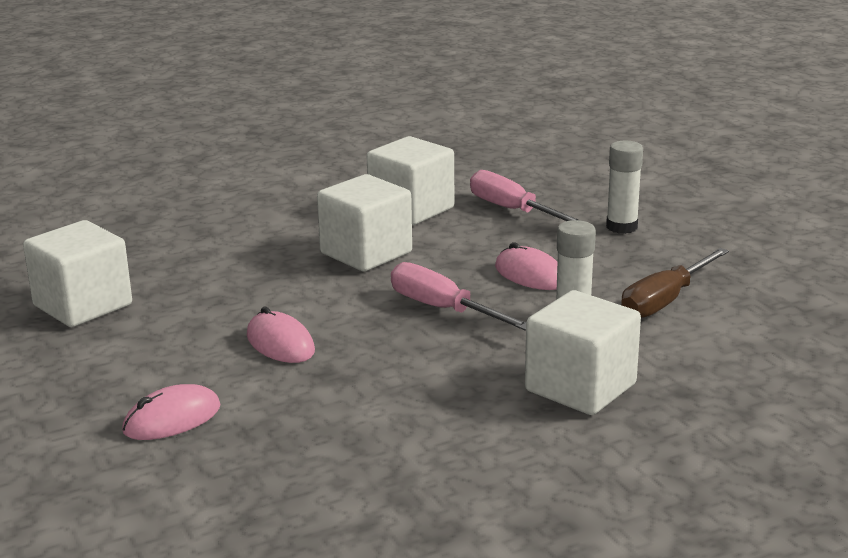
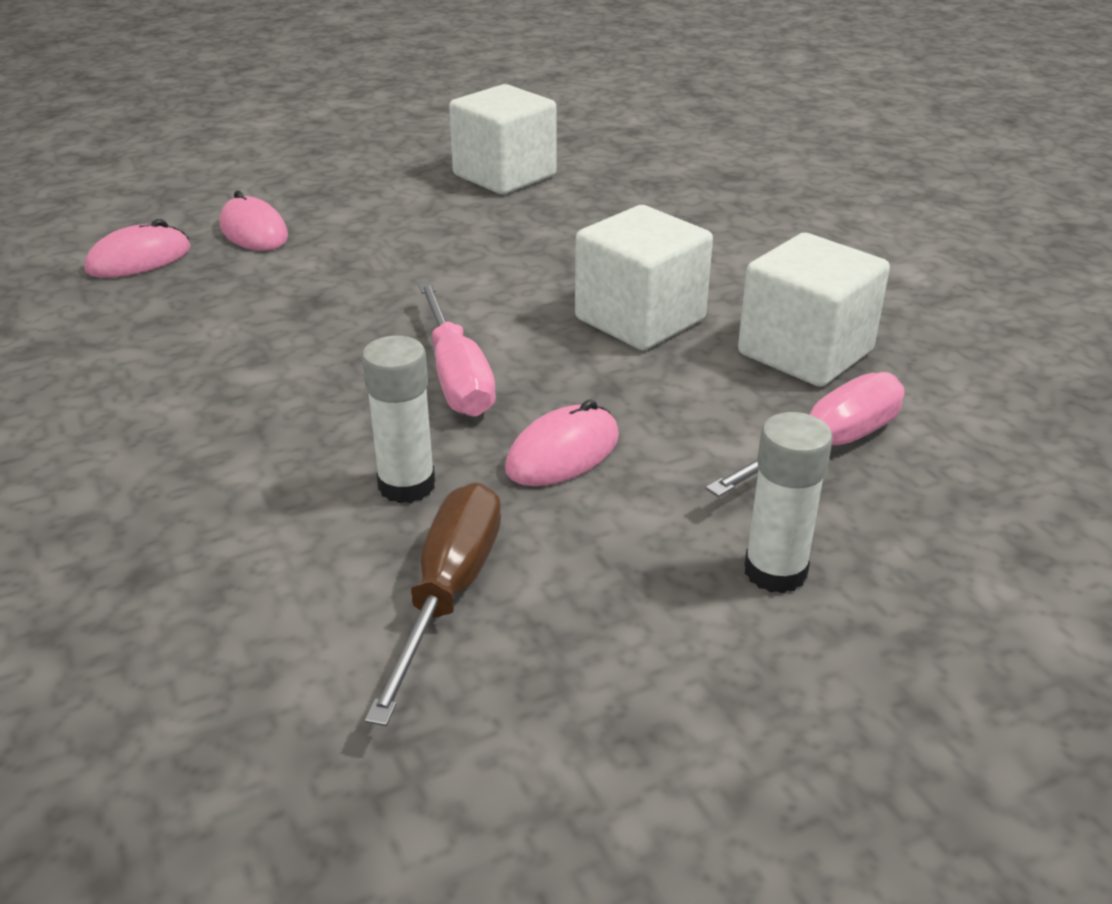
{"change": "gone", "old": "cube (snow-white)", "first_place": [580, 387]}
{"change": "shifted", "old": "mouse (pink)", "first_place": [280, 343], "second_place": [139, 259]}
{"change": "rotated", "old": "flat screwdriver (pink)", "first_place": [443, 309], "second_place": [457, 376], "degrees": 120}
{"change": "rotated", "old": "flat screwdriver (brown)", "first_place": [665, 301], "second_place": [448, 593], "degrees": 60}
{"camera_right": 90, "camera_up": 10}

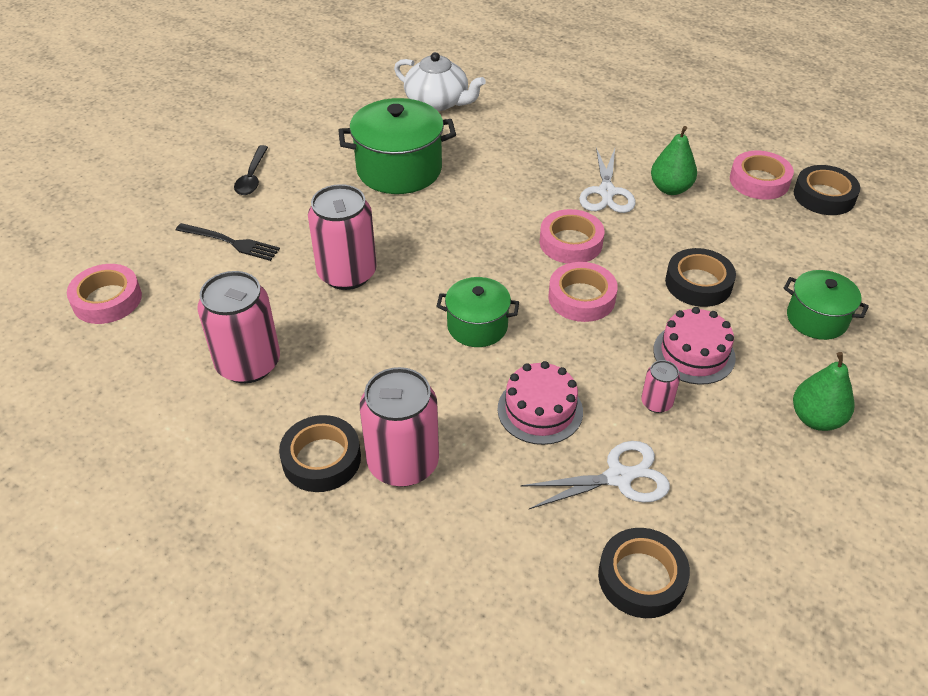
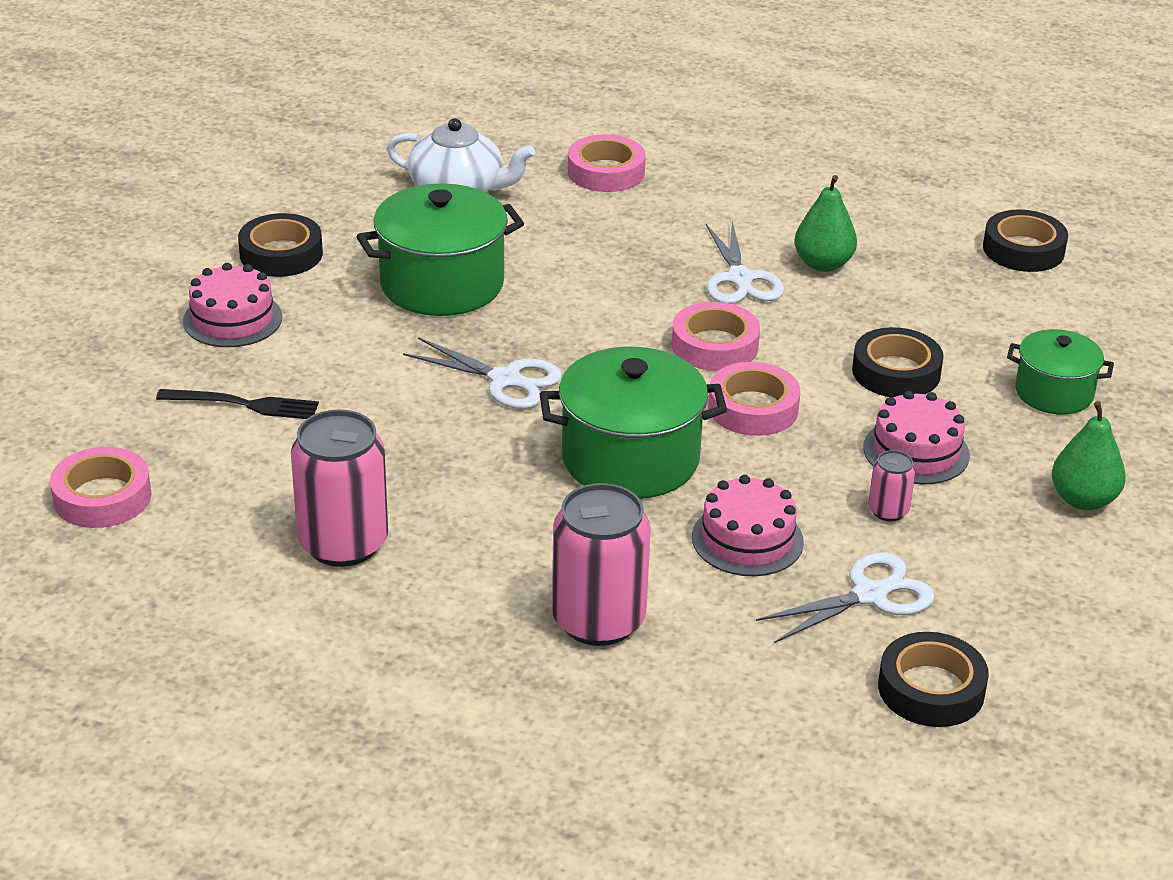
{"change": "gone", "old": "can (pink)", "first_place": [347, 273]}
{"change": "new", "new": "pair of scissors (snow-white)", "second_place": [505, 380]}
{"change": "shifted", "old": "tape (ebony)", "first_place": [321, 459], "second_place": [281, 254]}
{"change": "shifted", "old": "tape (pink)", "first_place": [759, 181], "second_place": [606, 172]}
{"change": "swapped", "old": "tablespoon (ebony)", "new": "cake (pink)", "first_place": [252, 177], "second_place": [232, 319]}
{"change": "scaled", "old": "cooking pot (green)", "first_place": [477, 326], "second_place": [630, 459], "factor": 1.68}
{"camera_right": -15, "camera_up": -10}

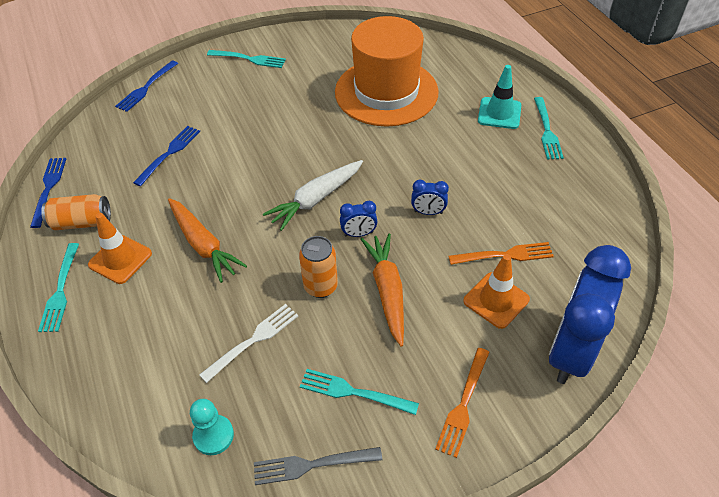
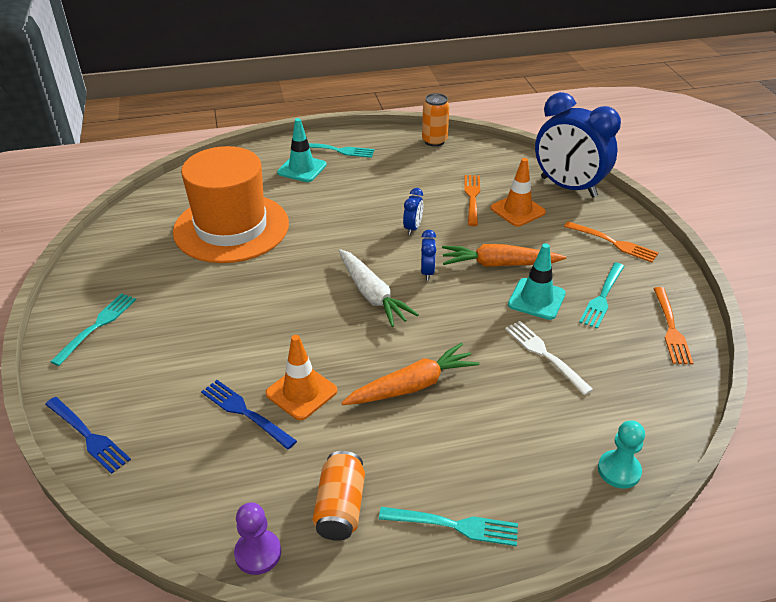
{"change": "new", "new": "safety cone (aqua)", "second_place": [536, 299]}
{"change": "shifted", "old": "safety cone (bright orange)", "first_place": [120, 259], "second_place": [301, 392]}
{"change": "shifted", "old": "pawn (aqua)", "first_place": [213, 435], "second_place": [619, 470]}
{"change": "shifted", "old": "can (bright orange)", "first_place": [320, 286], "second_place": [434, 141]}
{"change": "swapped", "old": "fork (royal blue)", "new": "pawn (violet)", "first_place": [48, 189], "second_place": [258, 553]}
{"change": "repainted", "old": "fork (grey)", "new": "fork (bright orange)", "first_place": [312, 465], "second_place": [671, 328]}
{"camera_right": -80, "camera_up": -10}

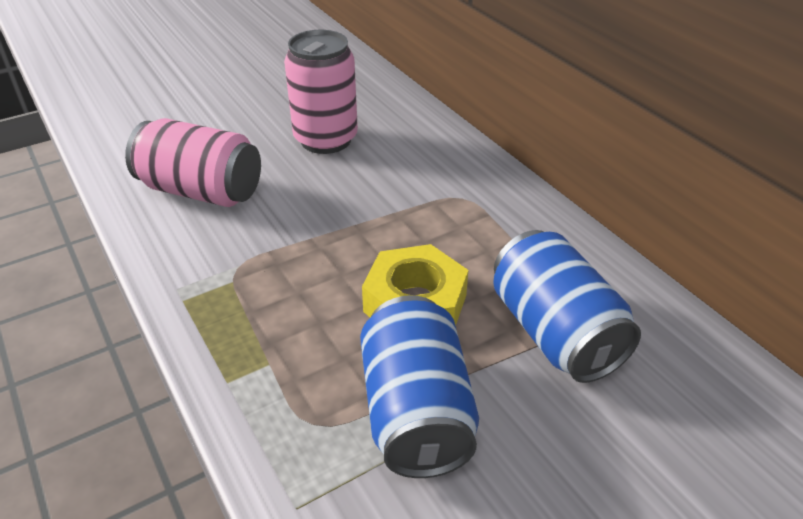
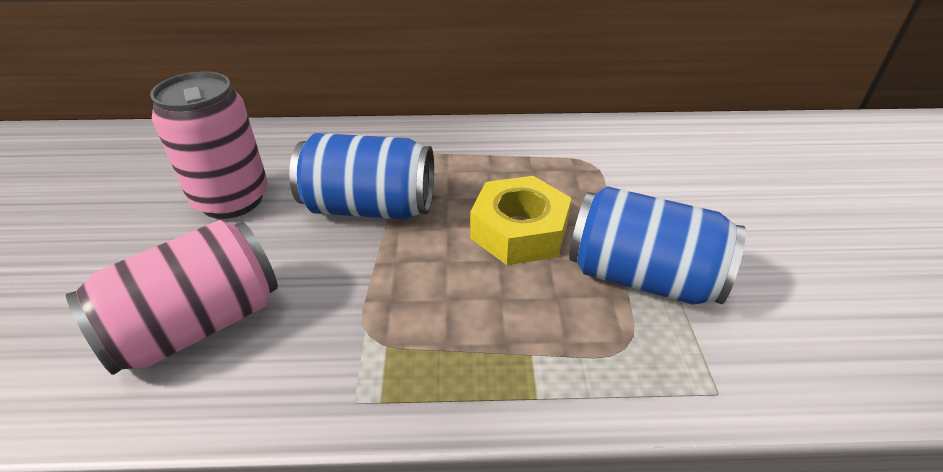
{"change": "shifted", "old": "can (royal blue)", "first_place": [555, 332], "second_place": [369, 207]}
{"camera_right": -60, "camera_up": 0}

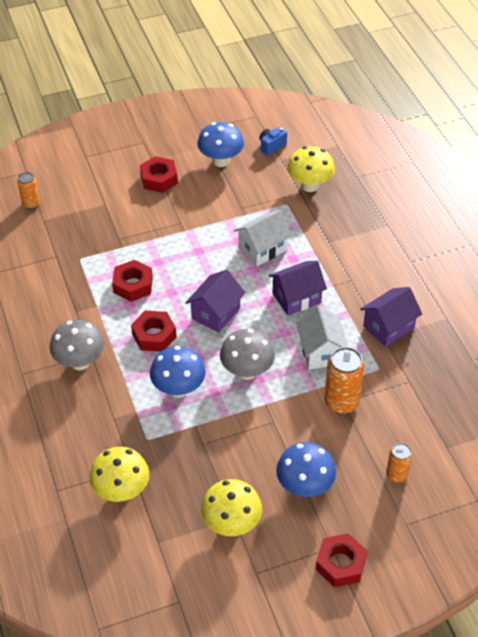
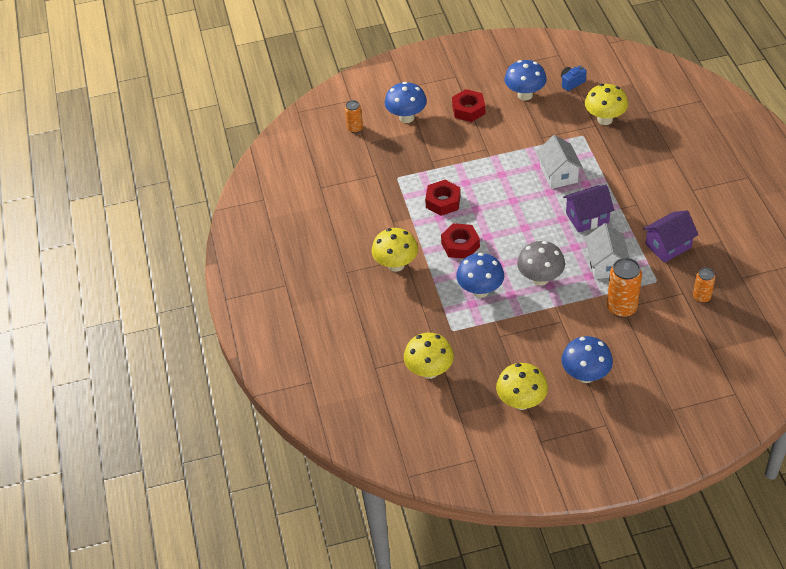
{"change": "gone", "old": "house (violet)", "first_place": [216, 313]}
{"change": "gone", "old": "hex nut (scarlet)", "first_place": [340, 564]}
{"change": "new", "new": "fungus (royal blue)", "second_place": [406, 117]}
{"change": "shifted", "old": "can (bright orange)", "first_place": [396, 475], "second_place": [701, 297]}
{"change": "repainted", "old": "fungus (grey)", "new": "fungus (yellow)", "first_place": [80, 362], "second_place": [396, 265]}
{"change": "rotated", "old": "house (snow-white)", "first_place": [262, 249], "second_place": [558, 174], "degrees": -75}
{"camera_right": 10, "camera_up": 0}

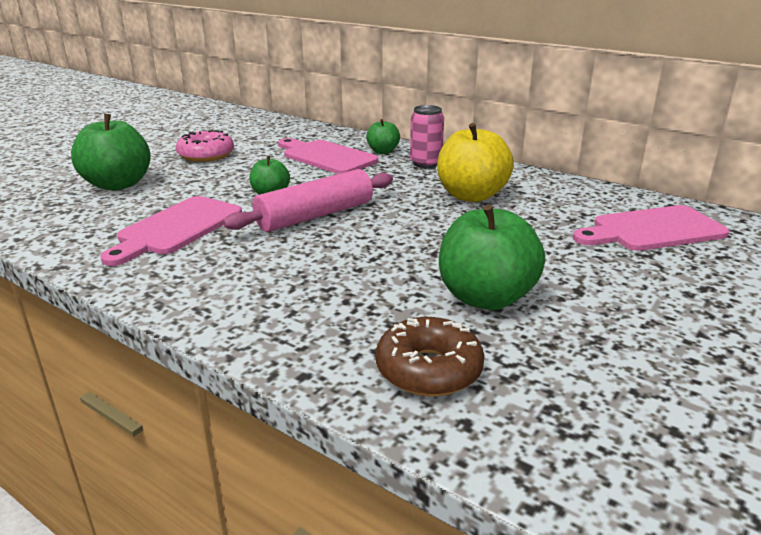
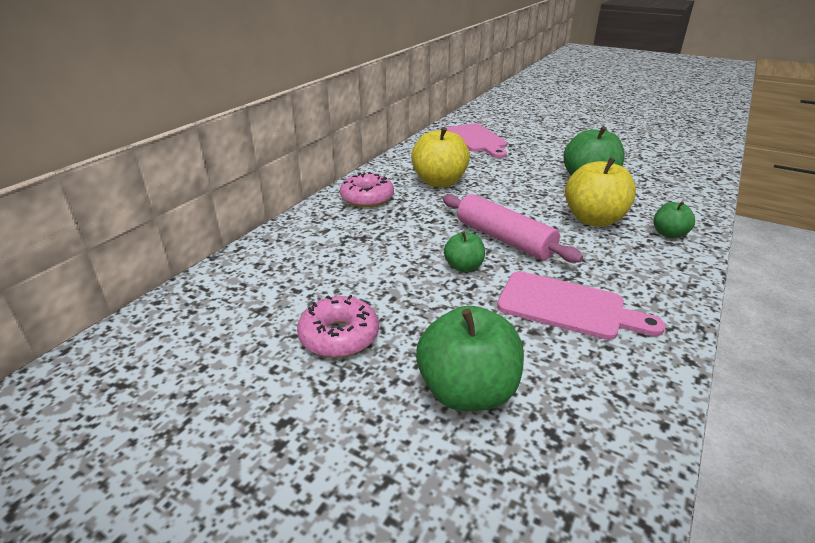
{"change": "gone", "old": "bread board (pink)", "first_place": [326, 157]}
{"change": "gone", "old": "donut (brown)", "first_place": [428, 369]}
{"change": "new", "new": "apple (yellow)", "second_place": [594, 219]}
{"change": "shifted", "old": "apple (green)", "first_place": [383, 151], "second_place": [669, 234]}
{"change": "swapped", "old": "can (pink)", "new": "donut (pink)", "first_place": [425, 163], "second_place": [367, 198]}
{"camera_right": -95, "camera_up": 5}

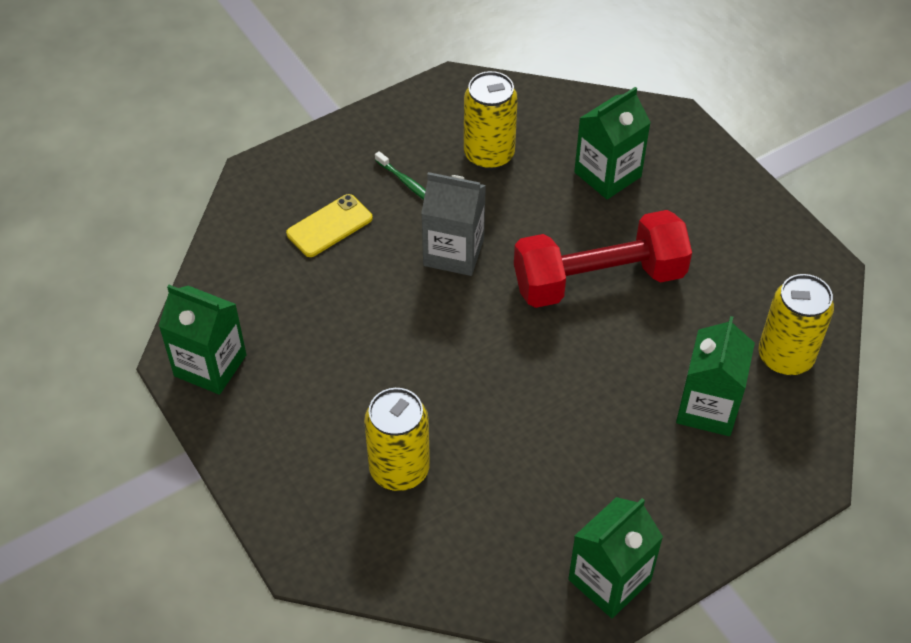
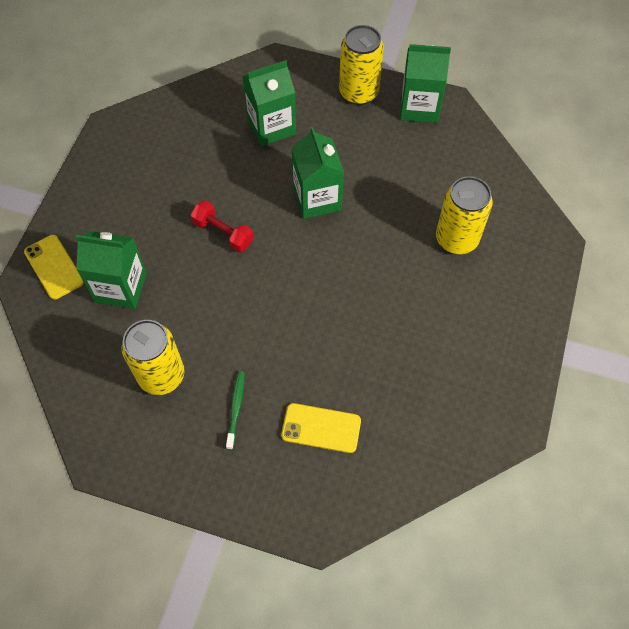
{"change": "gone", "old": "carton (grey)", "first_place": [453, 252]}
{"change": "new", "new": "mobile phone (yellow)", "second_place": [54, 267]}
{"change": "shifted", "old": "carton (green)", "first_place": [210, 365], "second_place": [317, 198]}
{"change": "shifted", "old": "can (yellow)", "first_place": [785, 357], "second_place": [358, 92]}
{"change": "scaled", "old": "hand weight (scarlet)", "first_place": [599, 280], "second_place": [223, 233], "factor": 0.48}
{"camera_right": -130, "camera_up": 10}

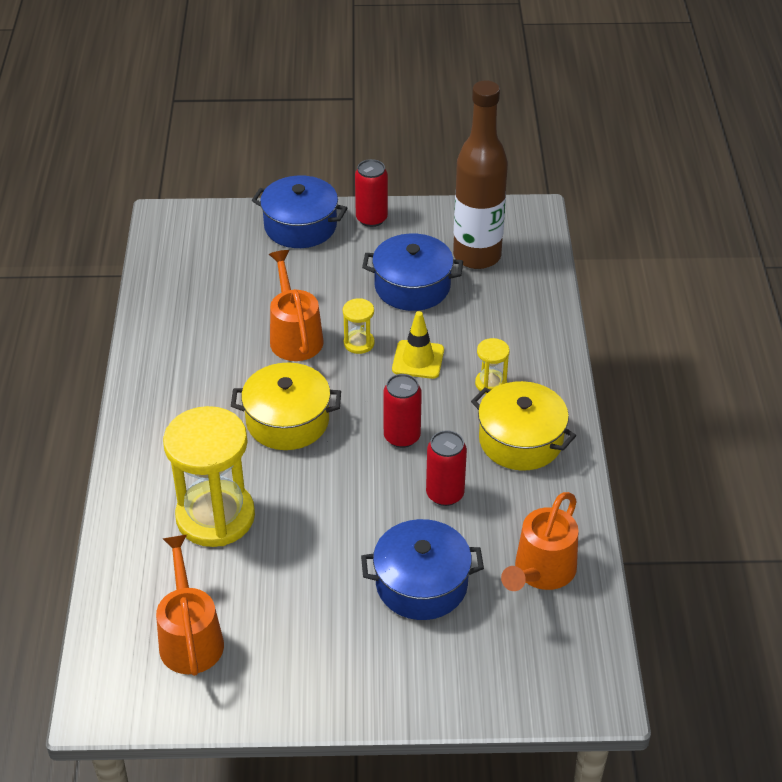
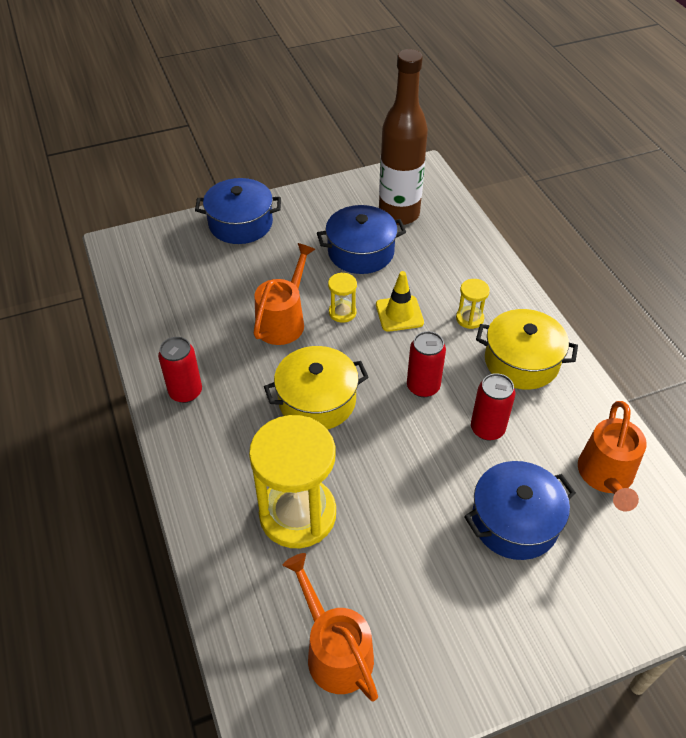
{"change": "shifted", "old": "can (scarlet)", "first_place": [371, 219], "second_place": [185, 392]}
{"change": "rotated", "old": "watering can (bright orange)", "first_place": [294, 336], "second_place": [283, 320], "degrees": 60}
{"camera_right": -20, "camera_up": 5}

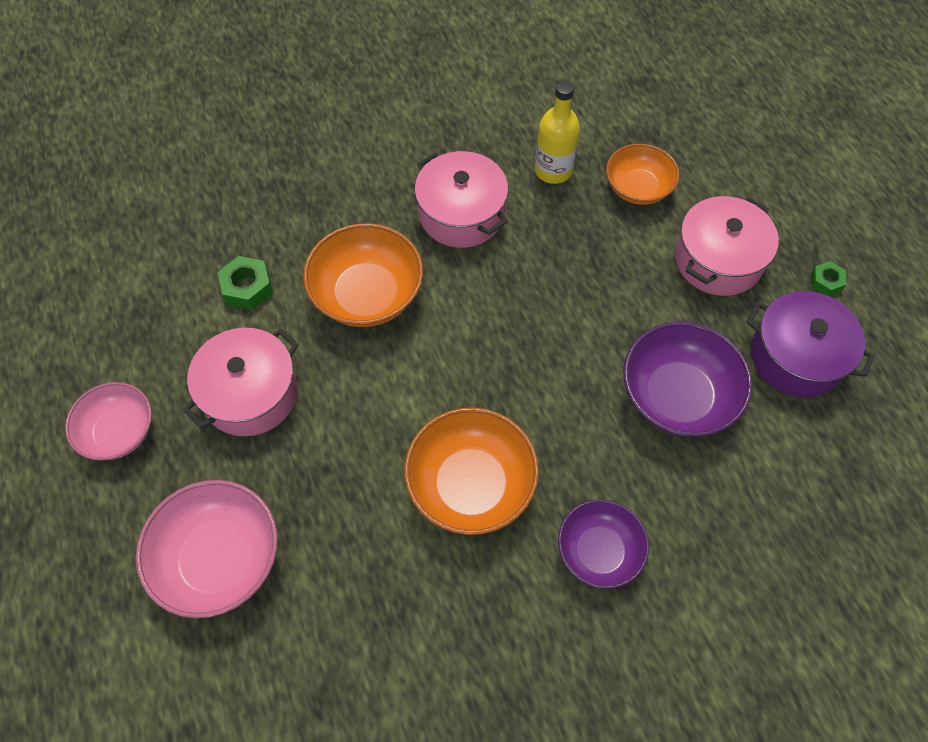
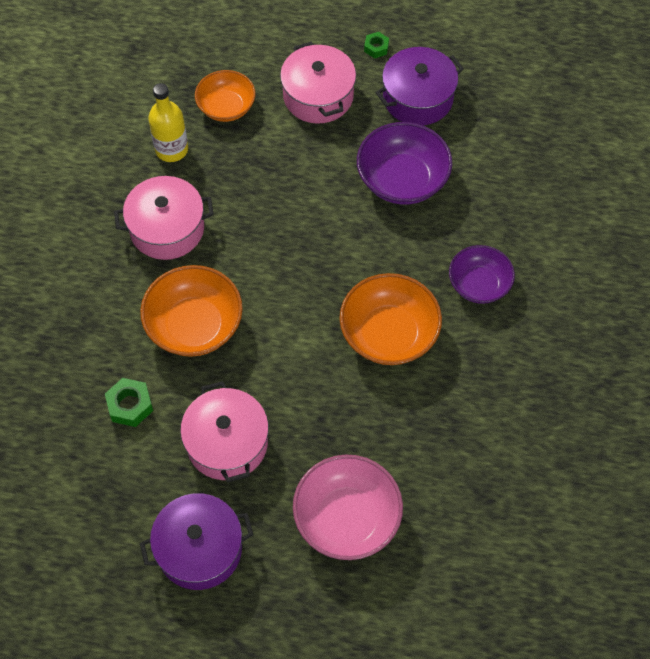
{"change": "swapped", "old": "bowl (pink)", "new": "cooking pot (violet)", "first_place": [119, 432], "second_place": [199, 549]}
{"camera_right": -60, "camera_up": 0}

